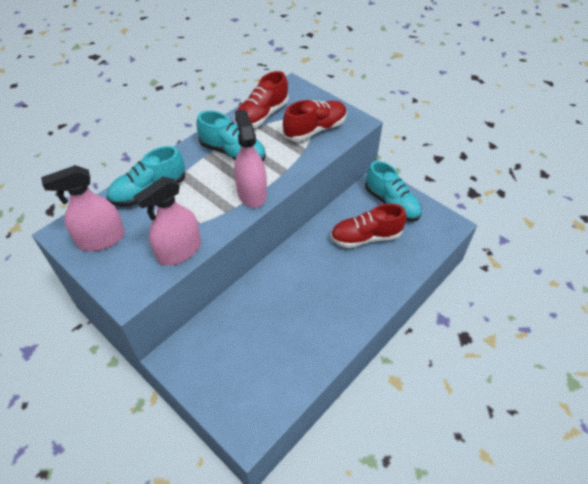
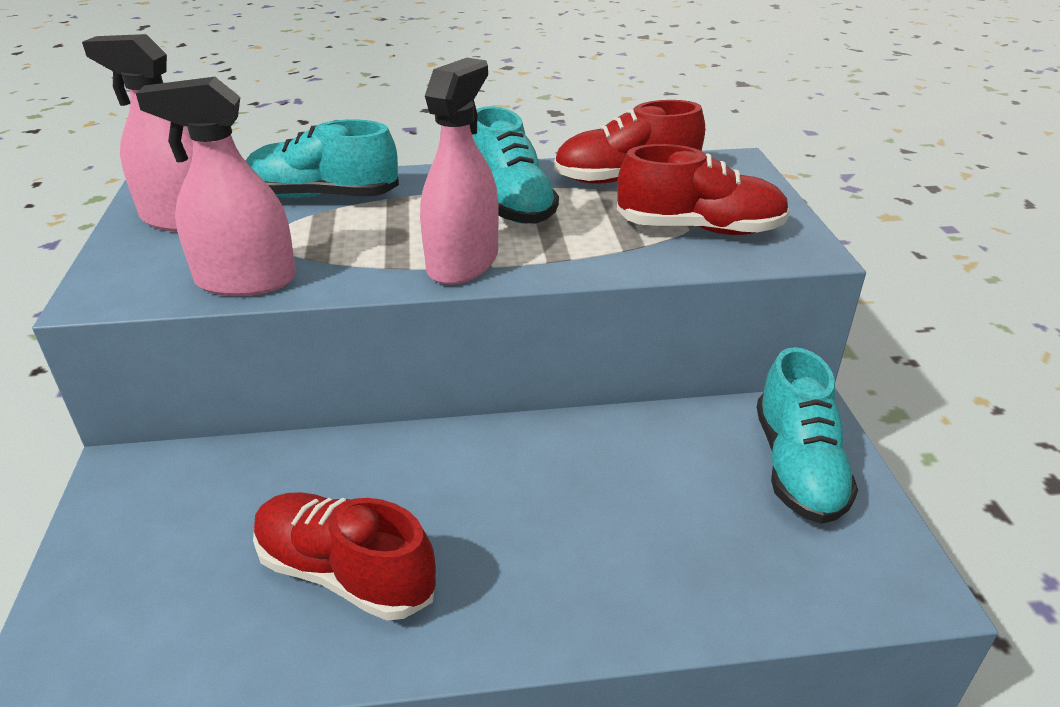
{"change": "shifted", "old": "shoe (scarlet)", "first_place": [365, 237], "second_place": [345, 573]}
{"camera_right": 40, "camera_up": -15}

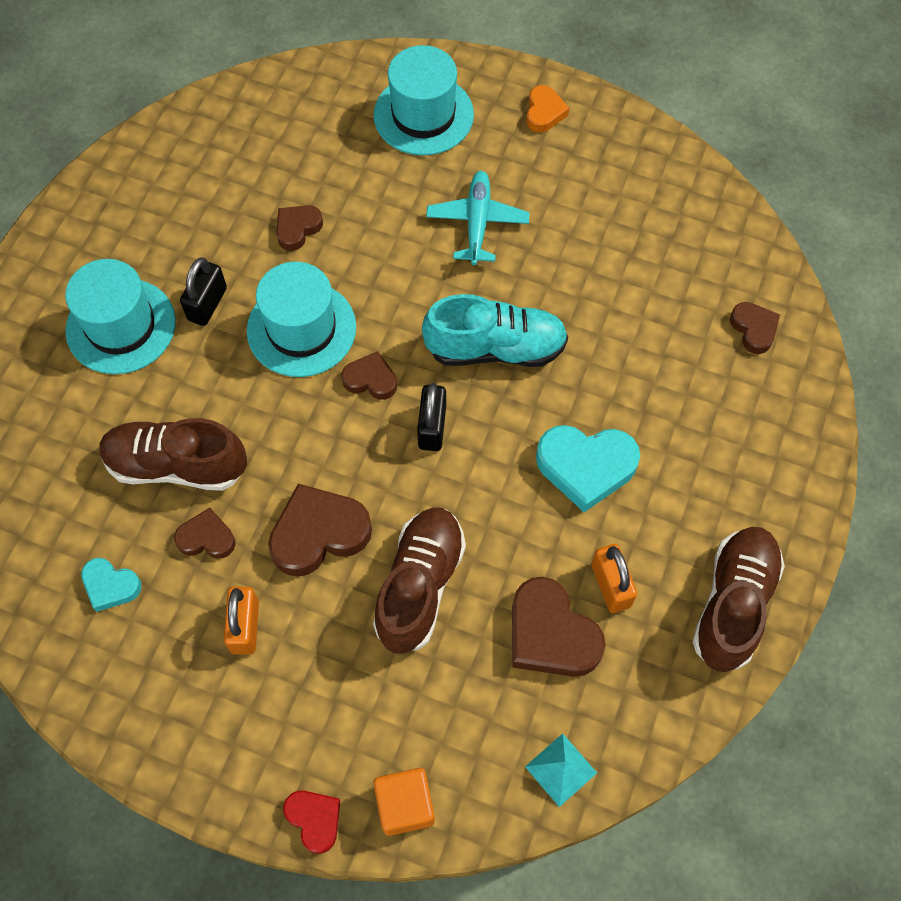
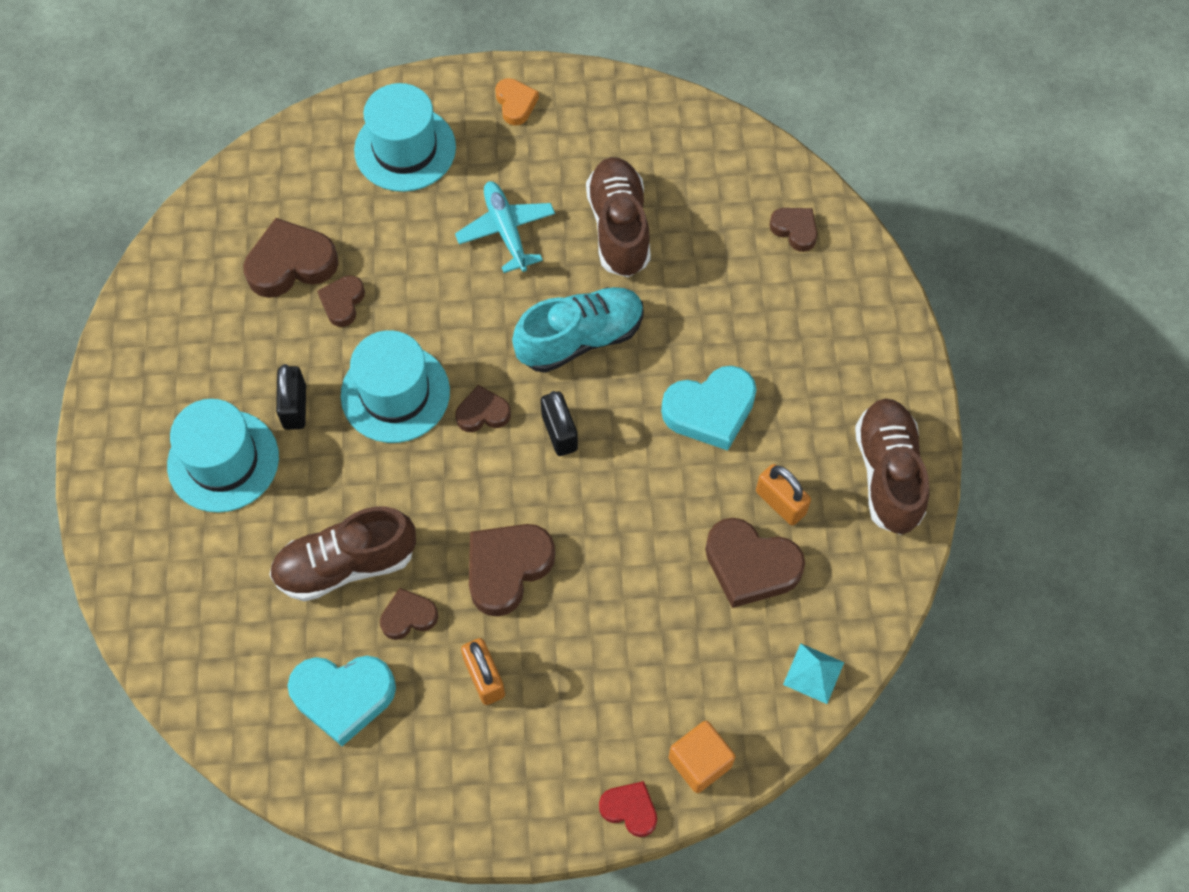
{"change": "new", "new": "heart shape (brown)", "second_place": [291, 264]}
{"change": "shifted", "old": "shoe (brown)", "first_place": [420, 586], "second_place": [619, 227]}
{"change": "scaled", "old": "heart shape (aqua)", "first_place": [110, 586], "second_place": [343, 697], "factor": 1.76}
{"camera_right": -25, "camera_up": 0}

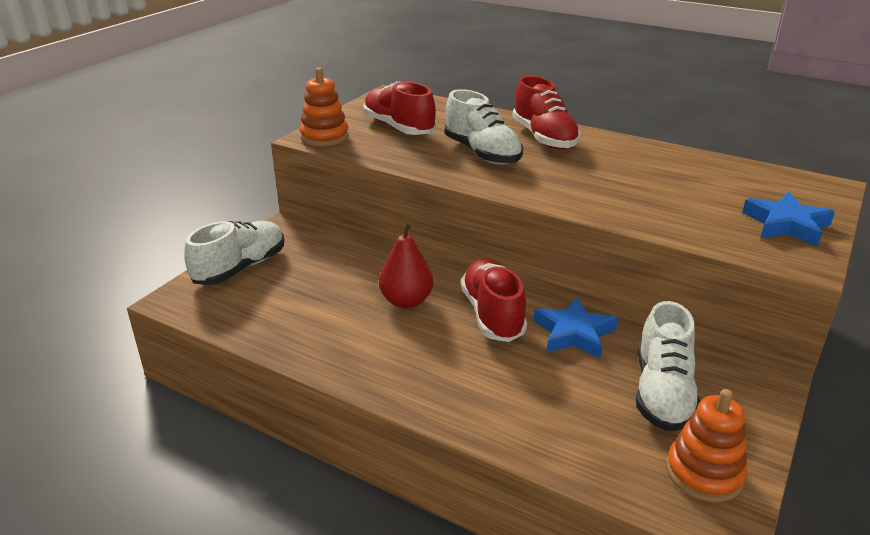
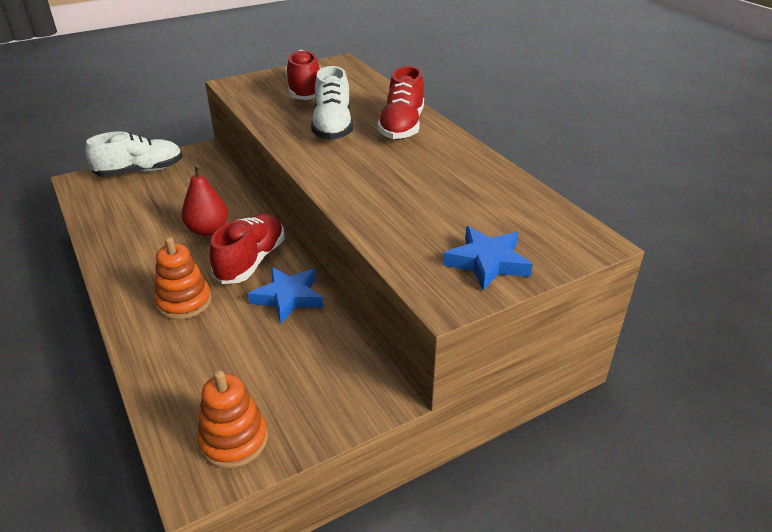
{"change": "gone", "old": "shoe (snow-white)", "first_place": [662, 392]}
{"change": "shifted", "old": "stacking toy (bright orange)", "first_place": [324, 137], "second_place": [184, 302]}
{"camera_right": 30, "camera_up": 5}

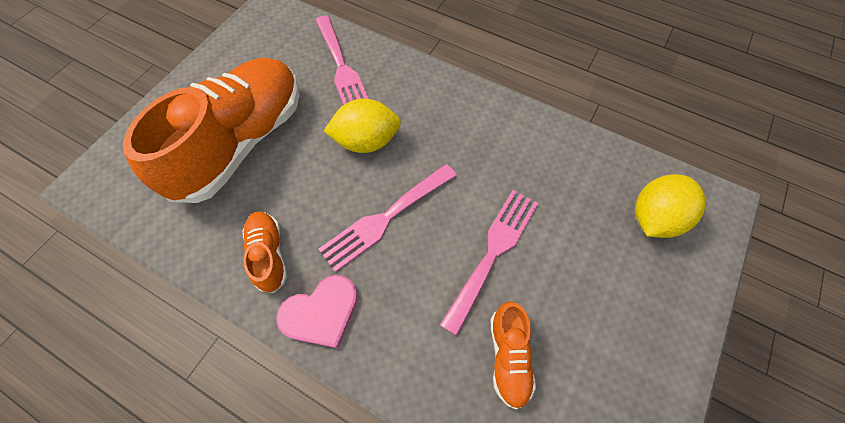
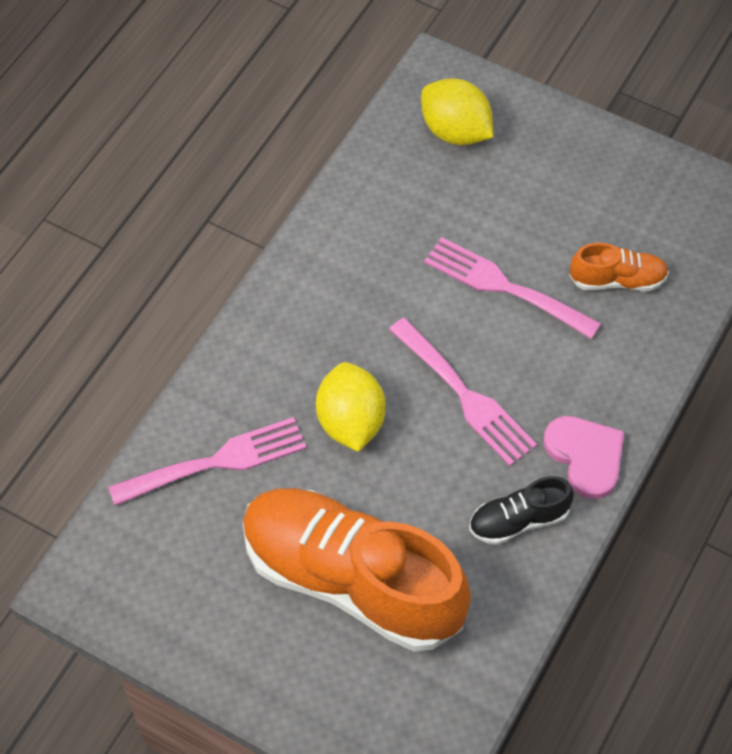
{"change": "repainted", "old": "shoe (bright orange)", "new": "shoe (ebony)", "first_place": [269, 254], "second_place": [518, 520]}
{"camera_right": -90, "camera_up": -5}

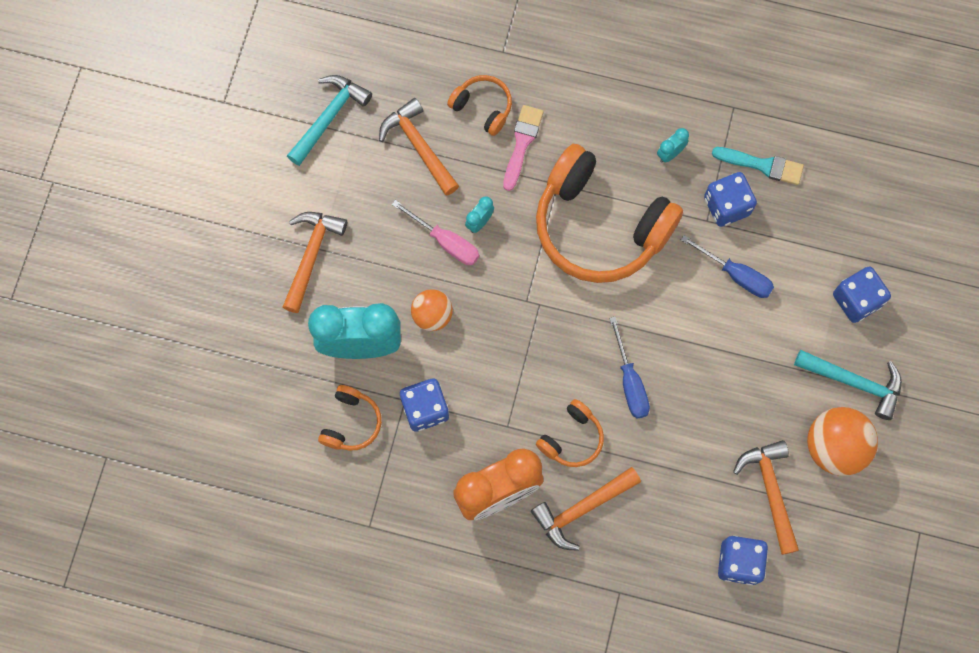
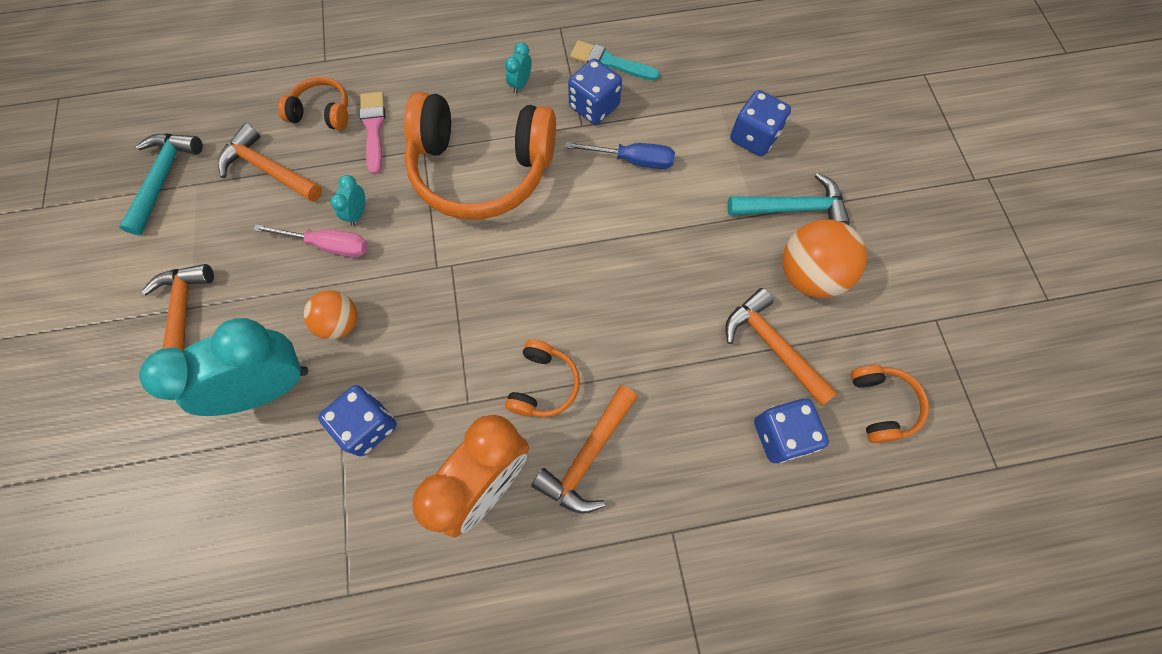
{"change": "gone", "old": "flat screwdriver (royal blue)", "first_place": [630, 382]}
{"change": "shifted", "old": "headphones (bright orange)", "first_place": [351, 423], "second_place": [881, 405]}
{"change": "rotated", "old": "brush (aqua)", "first_place": [762, 165], "second_place": [609, 62], "degrees": -150}
{"camera_right": -25, "camera_up": -5}

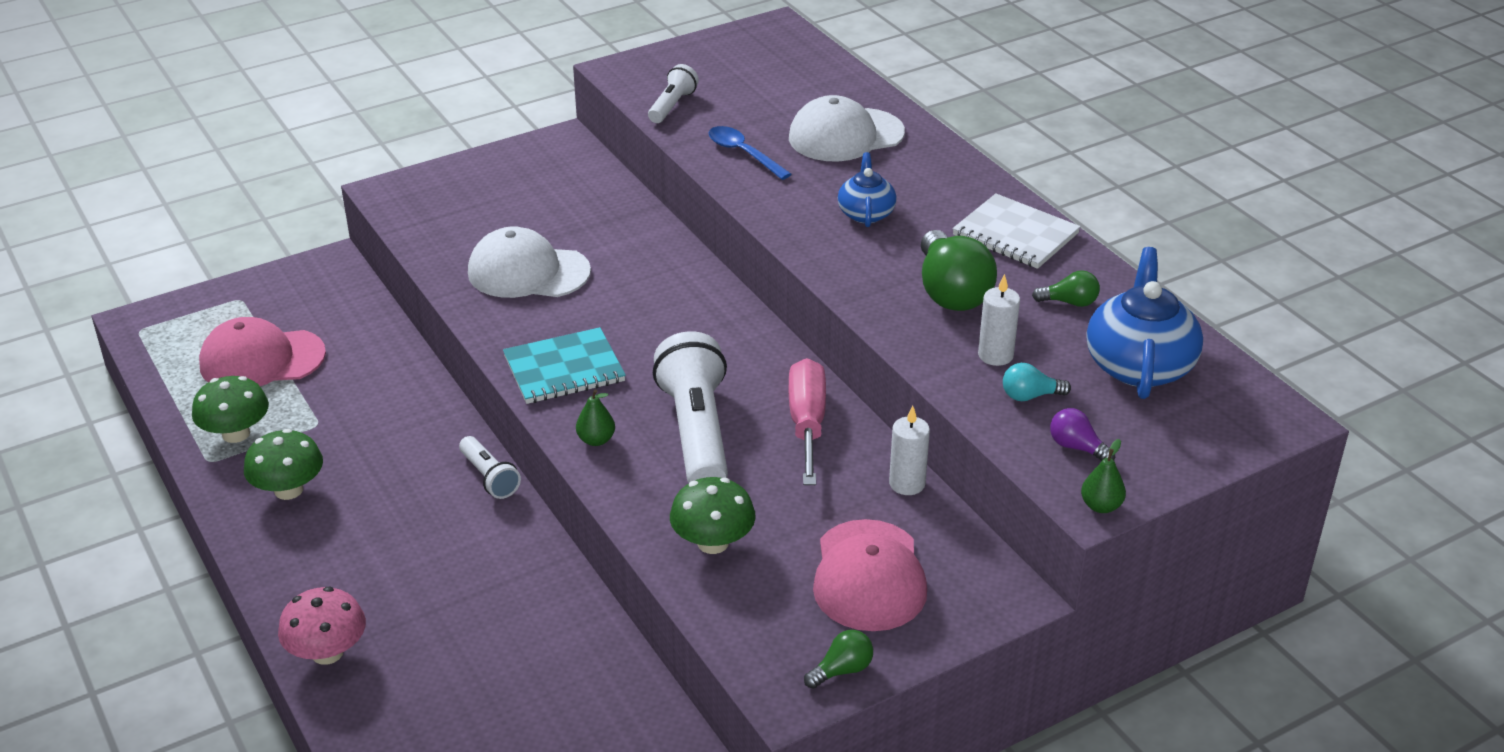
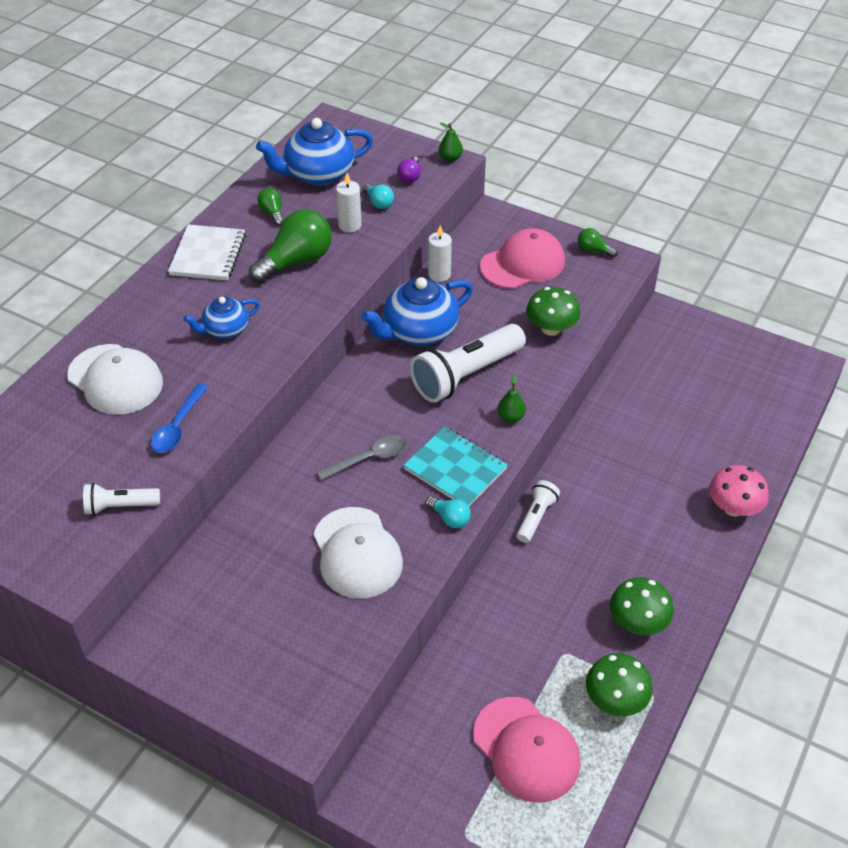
{"change": "new", "new": "tablespoon (grey)", "second_place": [369, 458]}
{"change": "new", "new": "light bulb (aqua)", "second_place": [450, 518]}
{"change": "swapped", "old": "flat screwdriver (pink)", "new": "tea pot (royal blue)", "first_place": [807, 424], "second_place": [419, 331]}
{"camera_right": -120, "camera_up": 10}

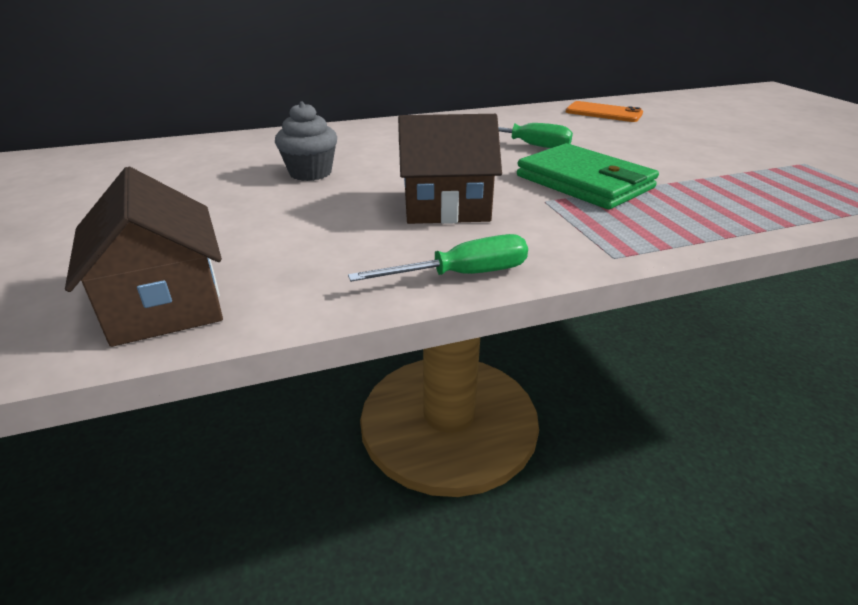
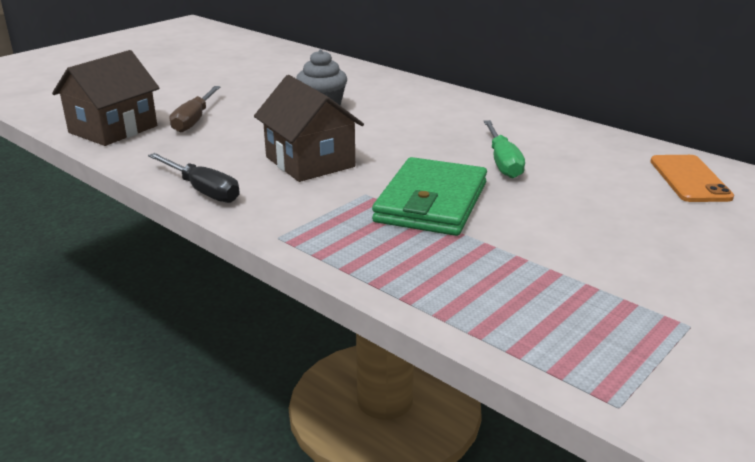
{"change": "new", "new": "flat screwdriver (brown)", "second_place": [194, 120]}
{"change": "repainted", "old": "flat screwdriver (green)", "new": "flat screwdriver (ebony)", "first_place": [462, 275], "second_place": [202, 190]}
{"camera_right": 60, "camera_up": -5}

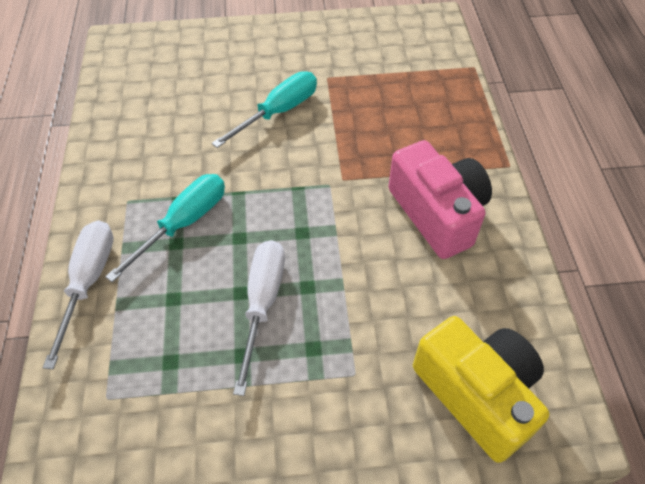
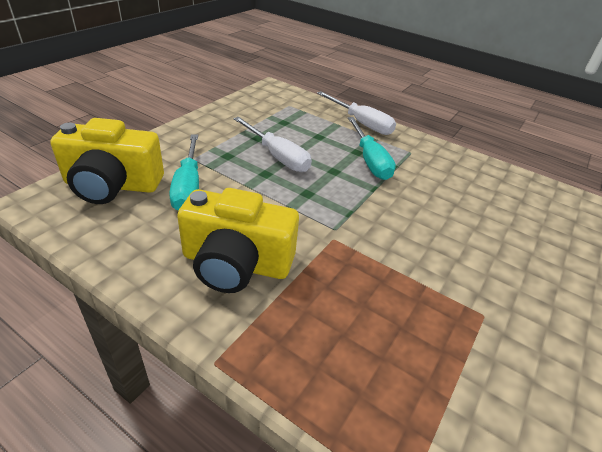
{"change": "shifted", "old": "flat screwdriver (aqua)", "first_place": [278, 112], "second_place": [188, 187]}
{"change": "repainted", "old": "camera (pink)", "new": "camera (yellow)", "first_place": [437, 213], "second_place": [236, 263]}
{"camera_right": 125, "camera_up": -15}

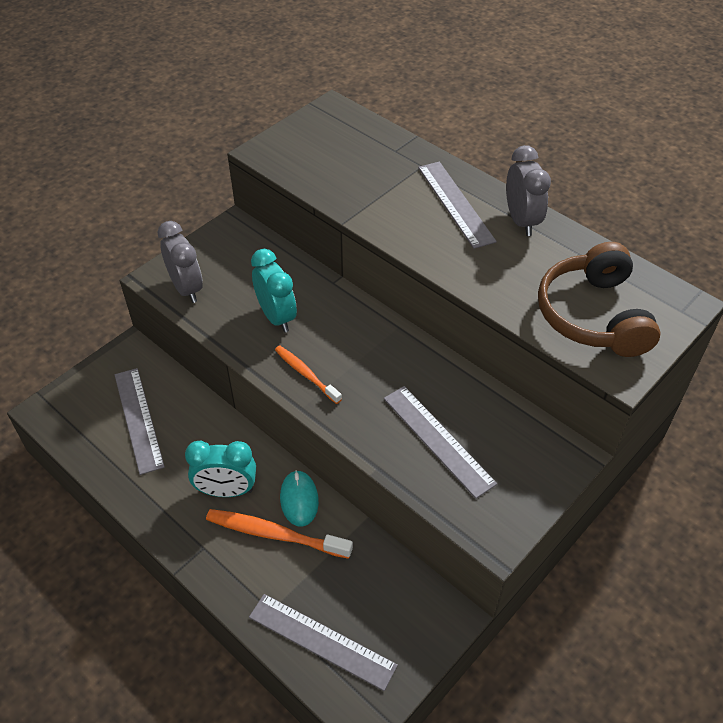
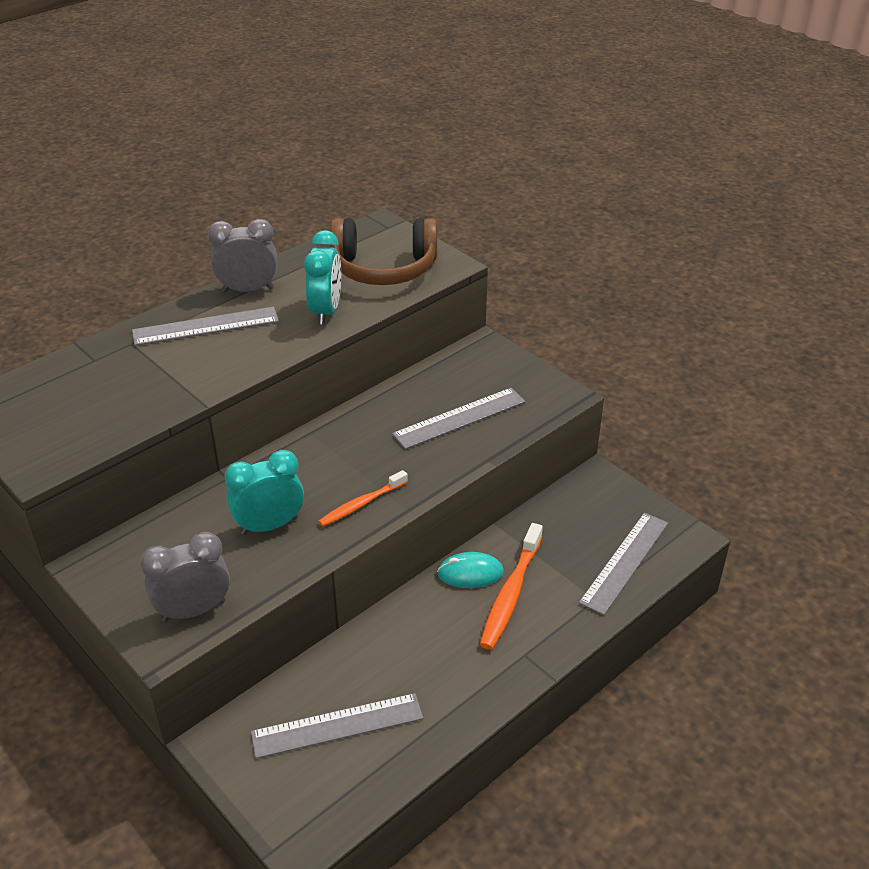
{"change": "shifted", "old": "clock (aqua)", "first_place": [226, 490], "second_place": [326, 311]}
{"camera_right": -85, "camera_up": -10}

